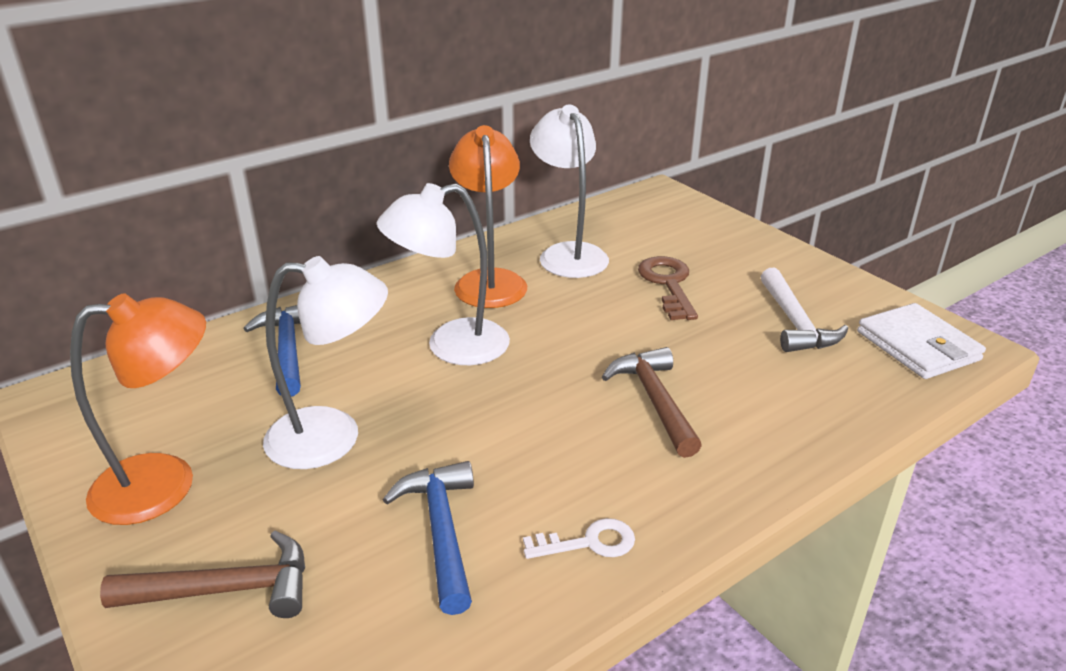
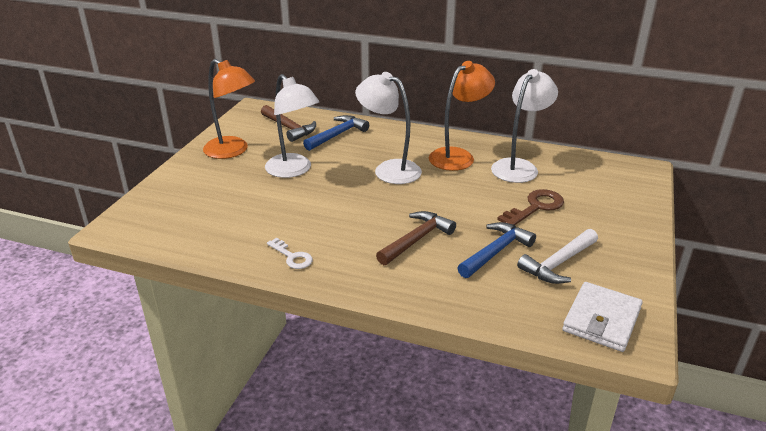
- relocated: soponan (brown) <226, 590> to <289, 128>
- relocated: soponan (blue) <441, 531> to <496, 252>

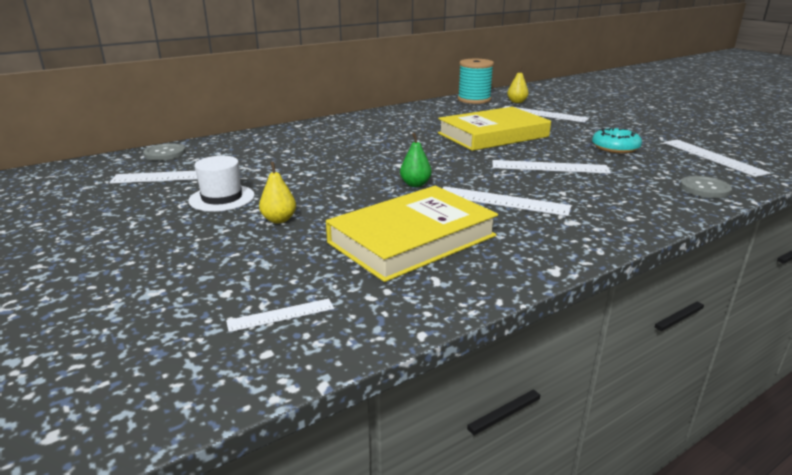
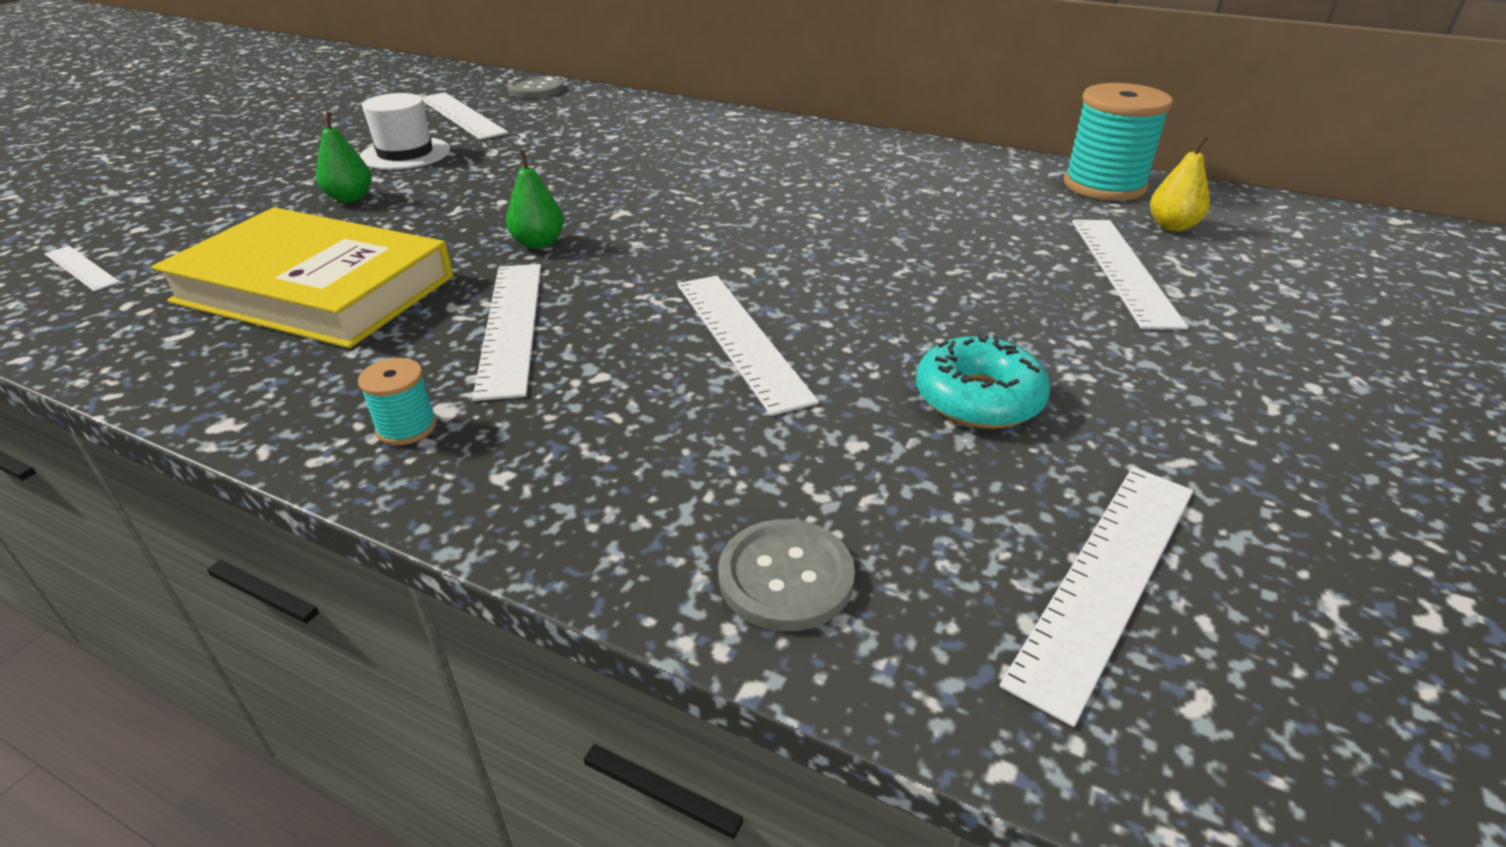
- colour: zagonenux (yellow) <279, 220> to zagonenux (green) <350, 198>
- missing: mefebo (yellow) <493, 135>
- appeared: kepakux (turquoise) <406, 427>

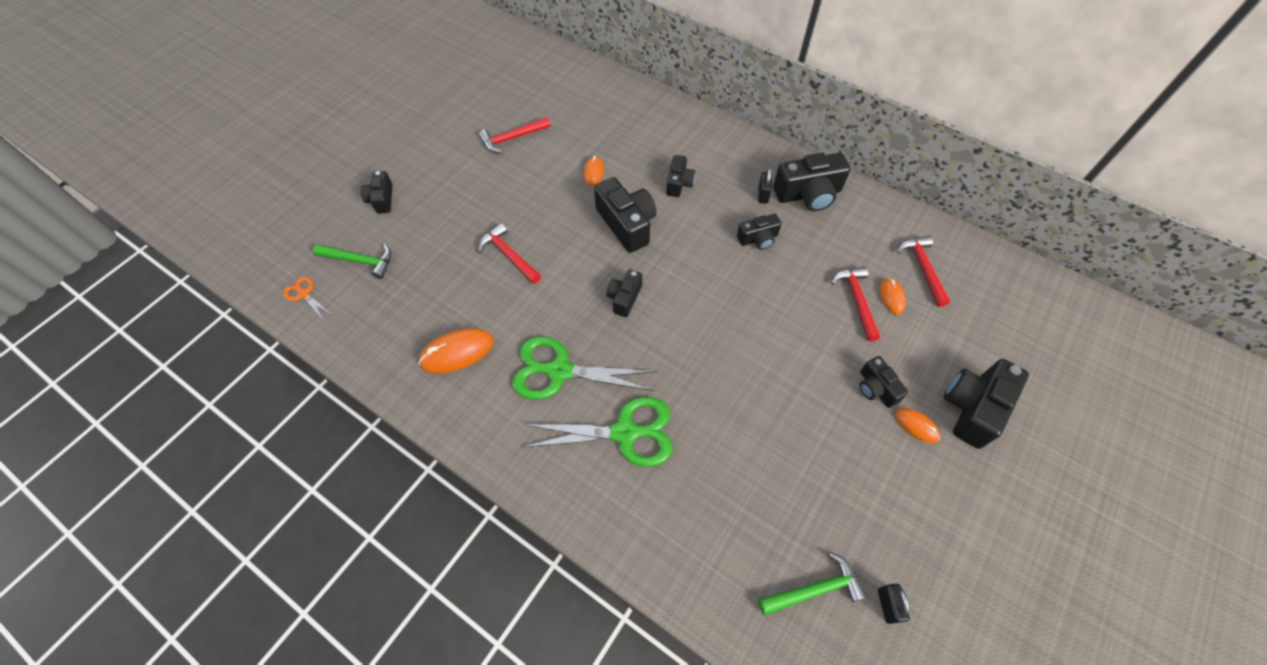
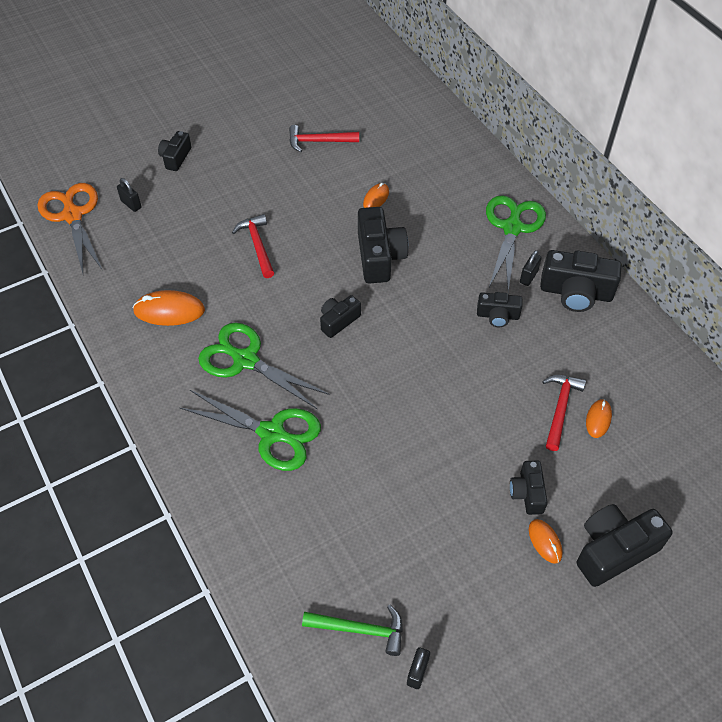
- size: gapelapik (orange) <304, 294> = <73, 215> x2.16
- exchanged: soponan (green) <360, 261> to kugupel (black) <131, 204>
- missing: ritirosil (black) <679, 183>
- missing: soponan (red) <922, 268>
- appeared: gapelapik (green) <512, 228>

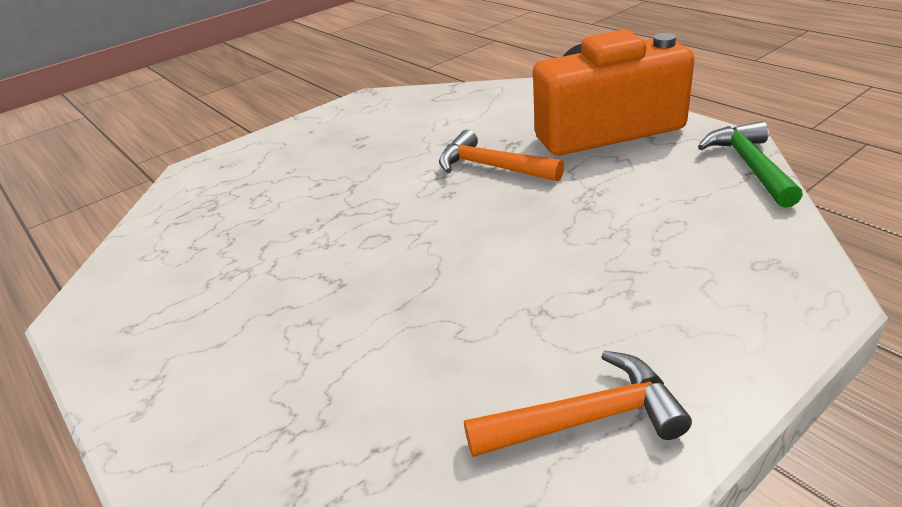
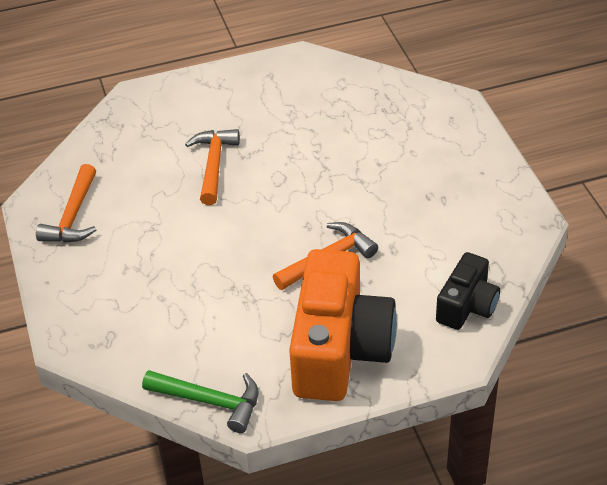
- appeared: soponan (orange) <213, 165>
- appeared: ritirosil (black) <467, 306>

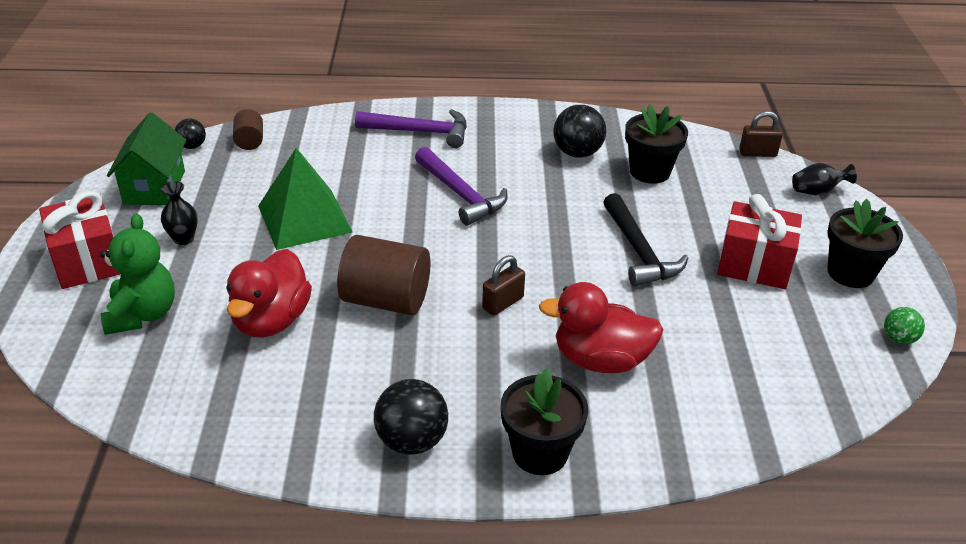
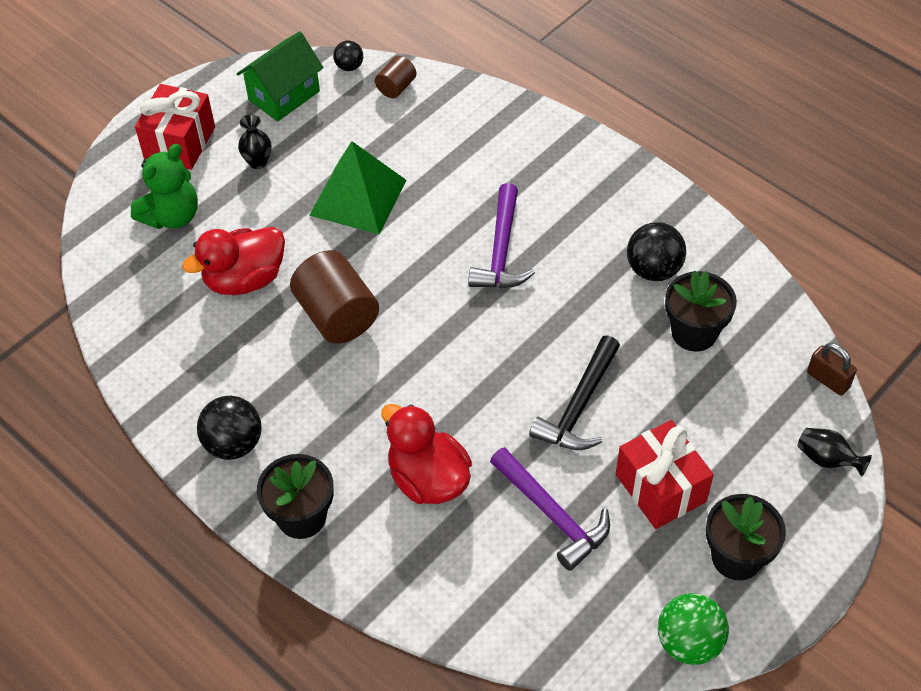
- relocated: soponan (purple) <420, 132> to <552, 515>
- missing: kugupel (brown) <503, 303>
- size: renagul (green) <898, 339> = <689, 642> x1.74

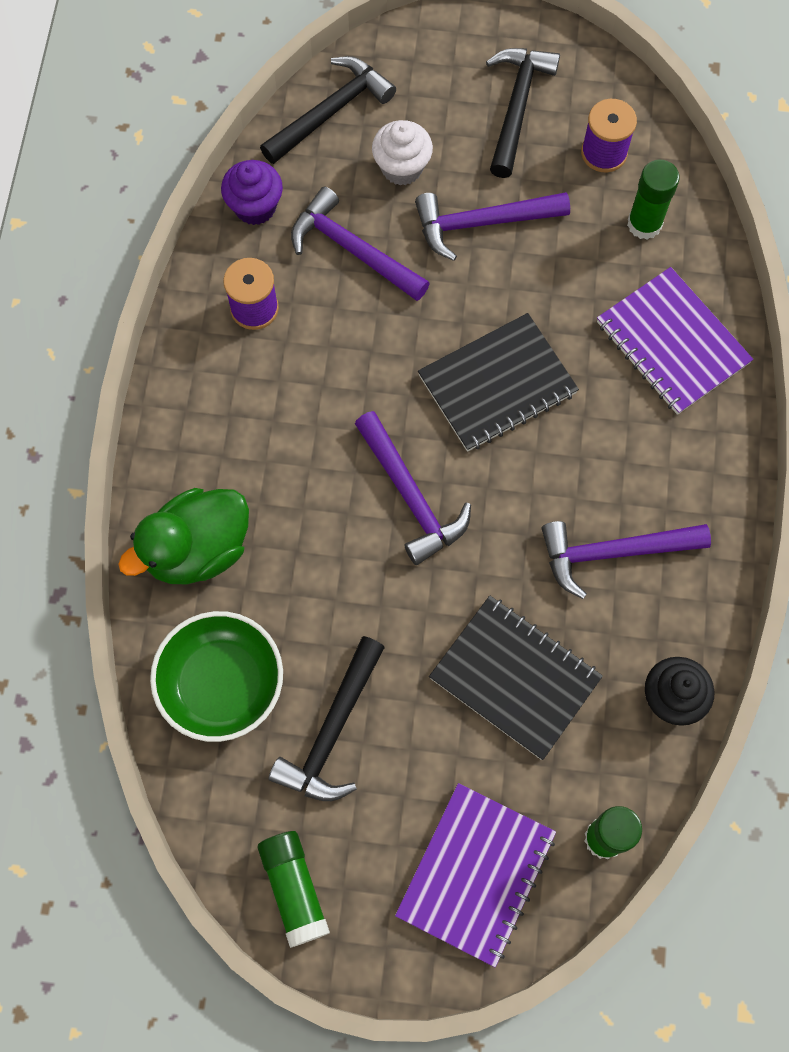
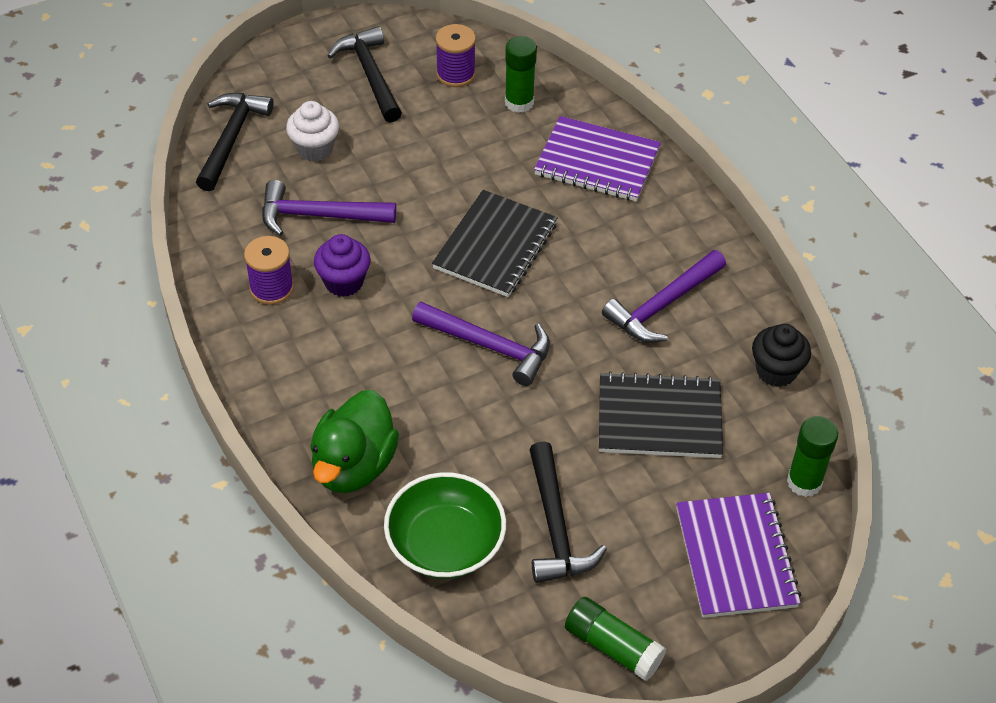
- relocated: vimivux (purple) <255, 207> to <344, 282>
- missing: soponan (purple) <482, 223>

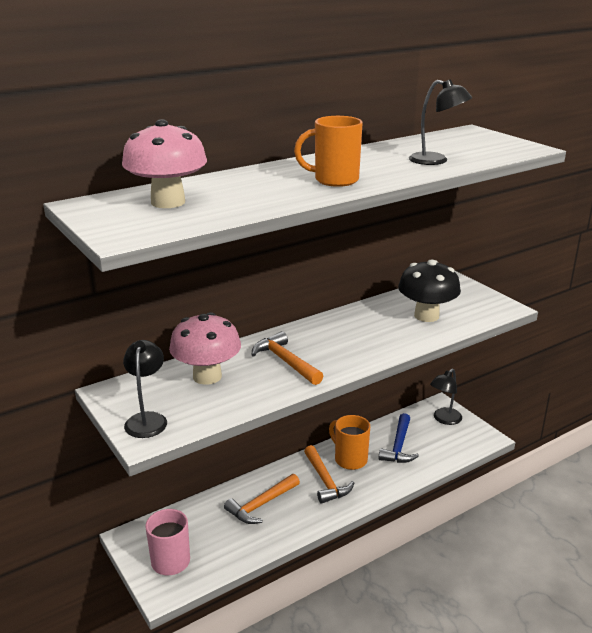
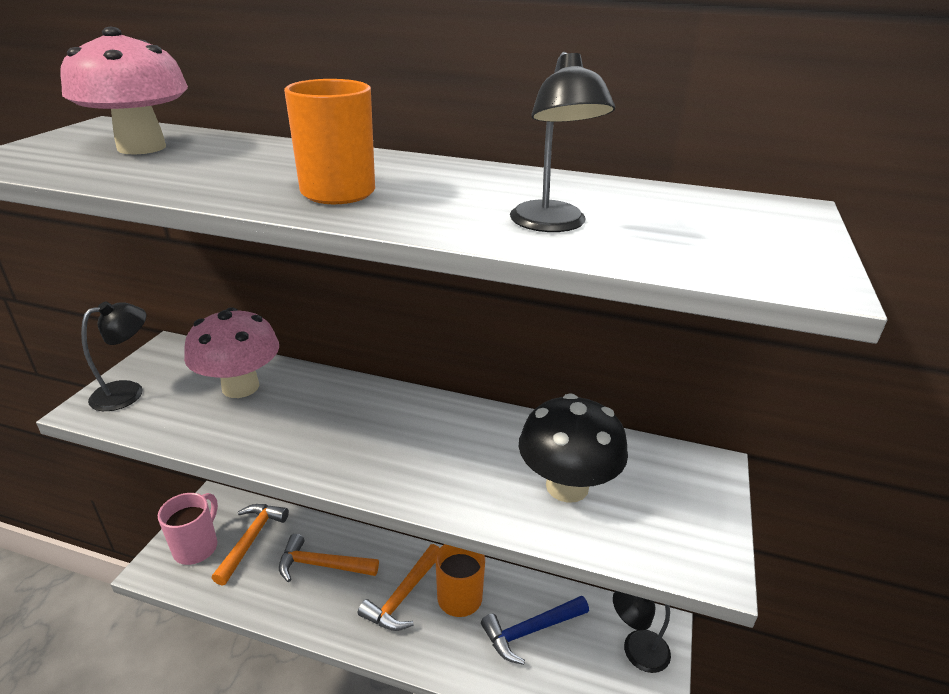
- relocated: soponan (orange) <285, 361> to <251, 539>

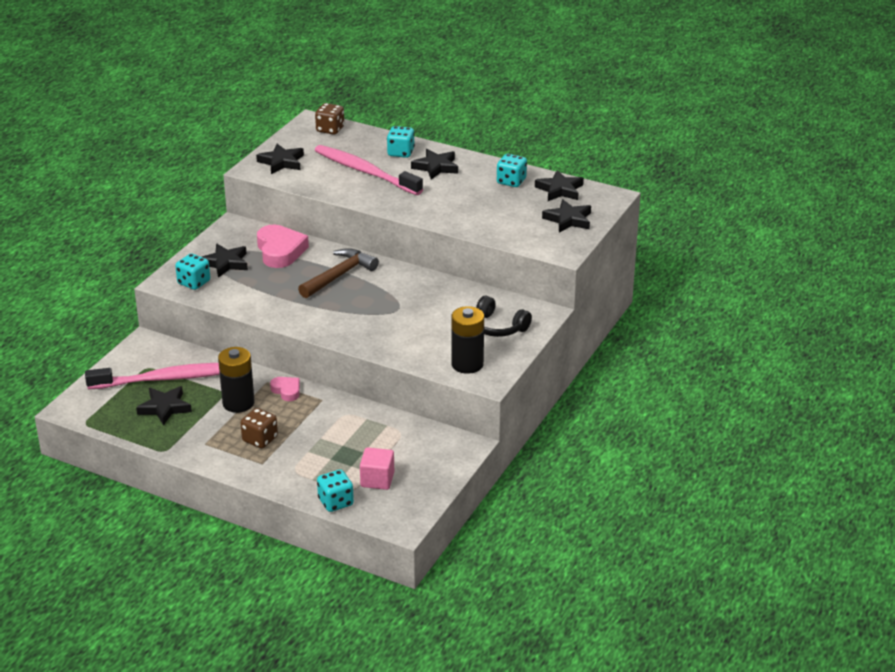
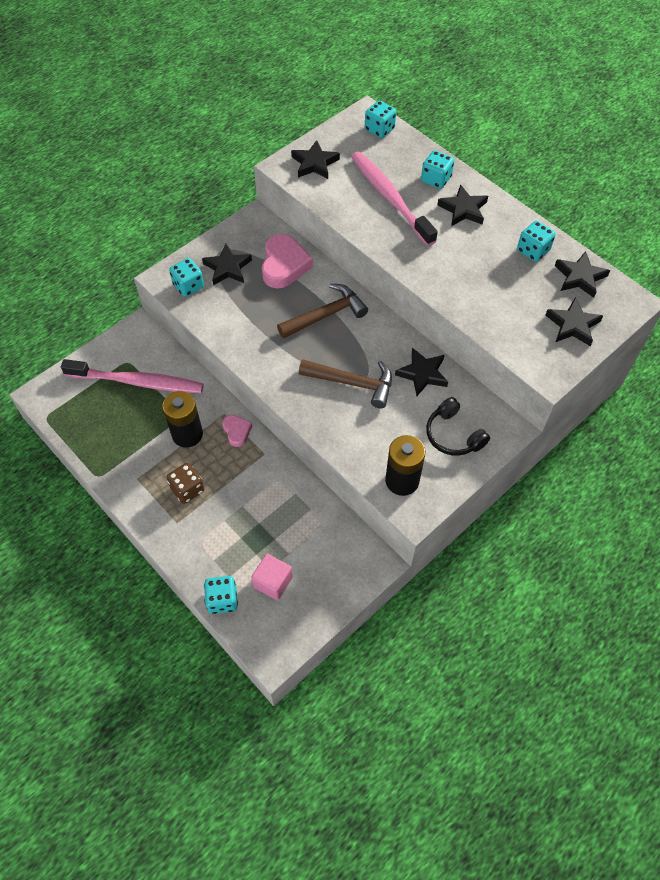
- relocated: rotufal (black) <165, 408> to <422, 374>
- colour: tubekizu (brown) <330, 129> to tubekizu (turquoise) <379, 129>
- appeared: soponan (brown) <353, 383>

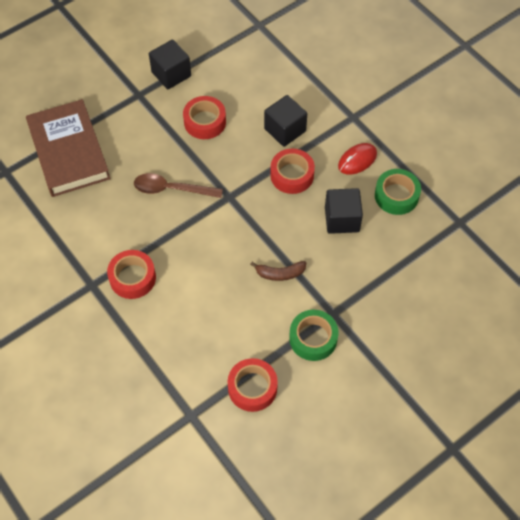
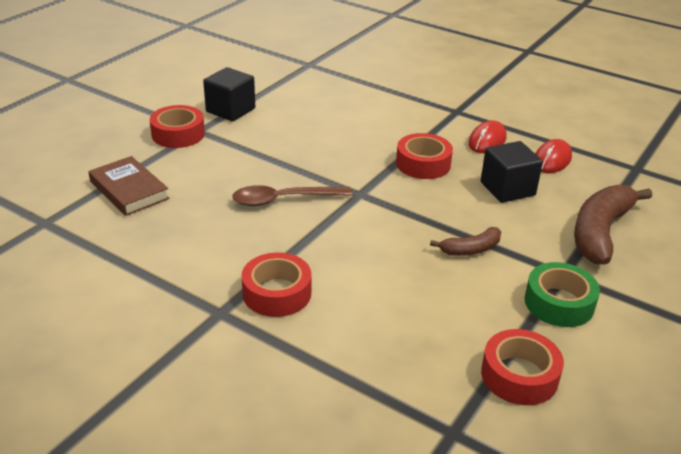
- size: mefebo (brown) <69, 152> = <129, 190> x0.60
- relocated: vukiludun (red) <205, 122> to <178, 134>
- missing: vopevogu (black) <285, 130>
- exchanged: vukiludun (green) <396, 196> to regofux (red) <552, 160>
- appeared: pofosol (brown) <600, 232>

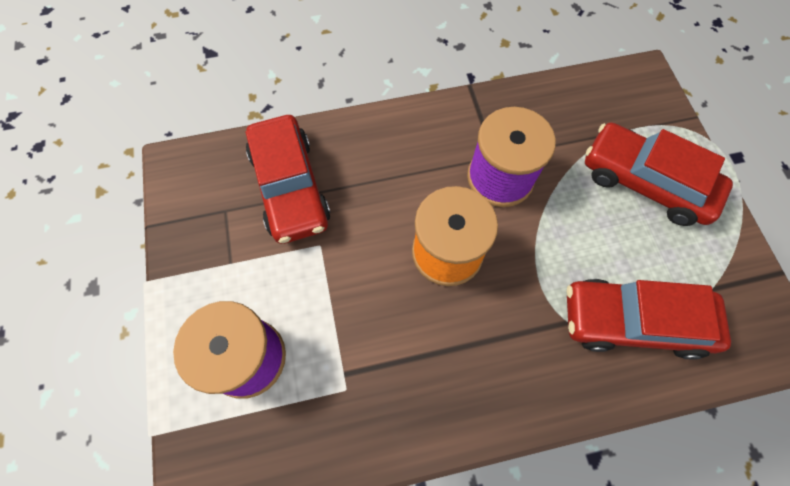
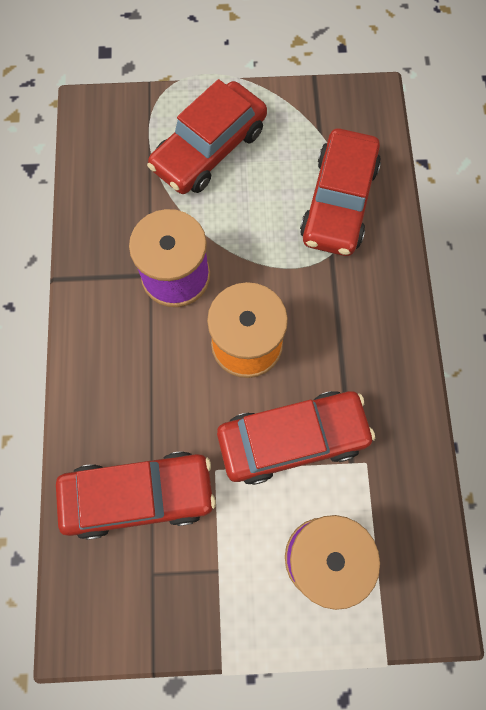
- appeared: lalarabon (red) <292, 439>

